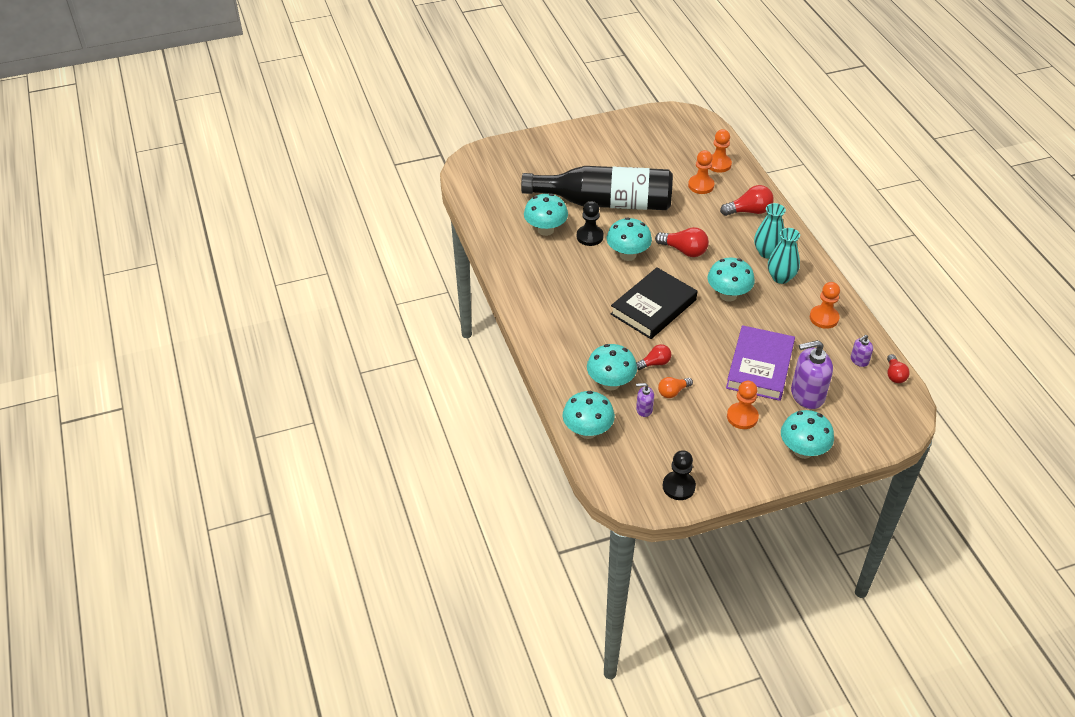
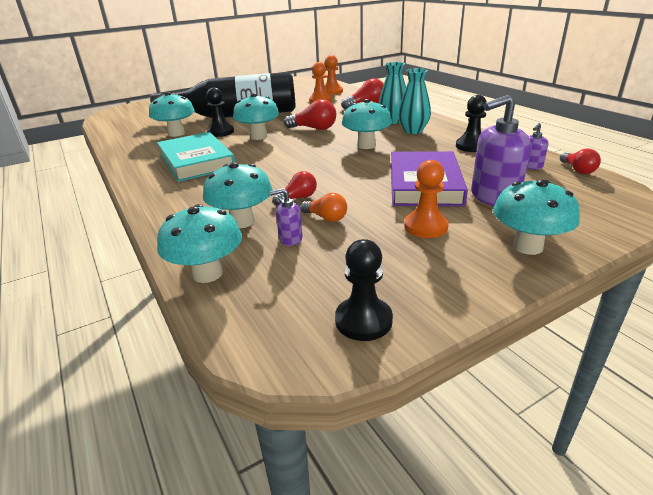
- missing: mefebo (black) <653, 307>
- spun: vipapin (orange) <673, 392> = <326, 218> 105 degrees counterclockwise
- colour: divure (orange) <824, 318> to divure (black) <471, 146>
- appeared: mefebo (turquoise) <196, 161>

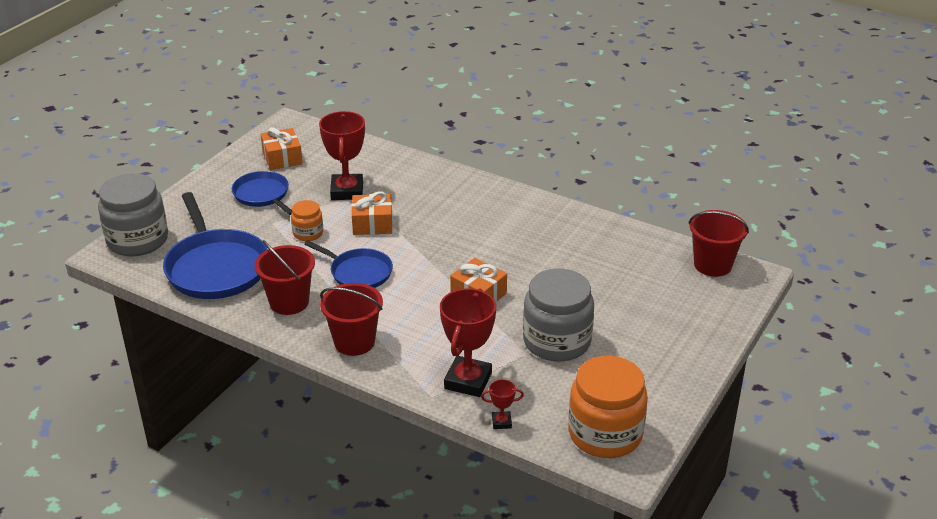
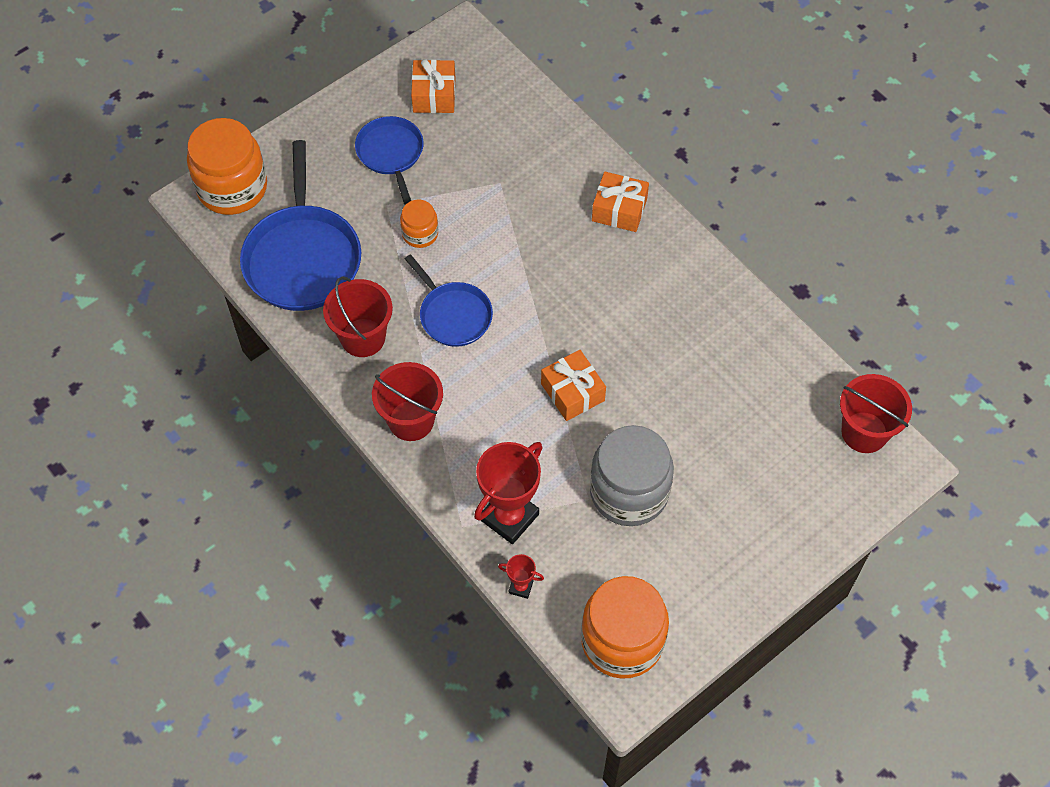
- colour: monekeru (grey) <137, 240> to monekeru (orange) <232, 188>
- missing: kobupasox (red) <347, 191>
- relocated: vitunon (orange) <372, 224> to <619, 210>

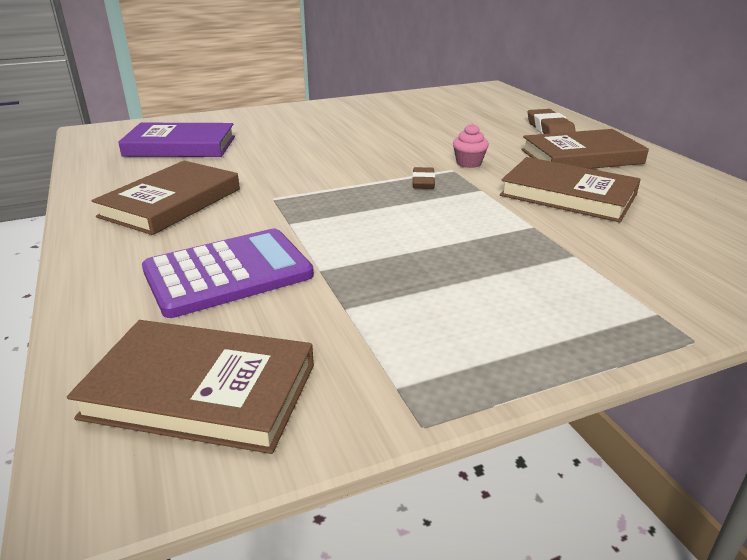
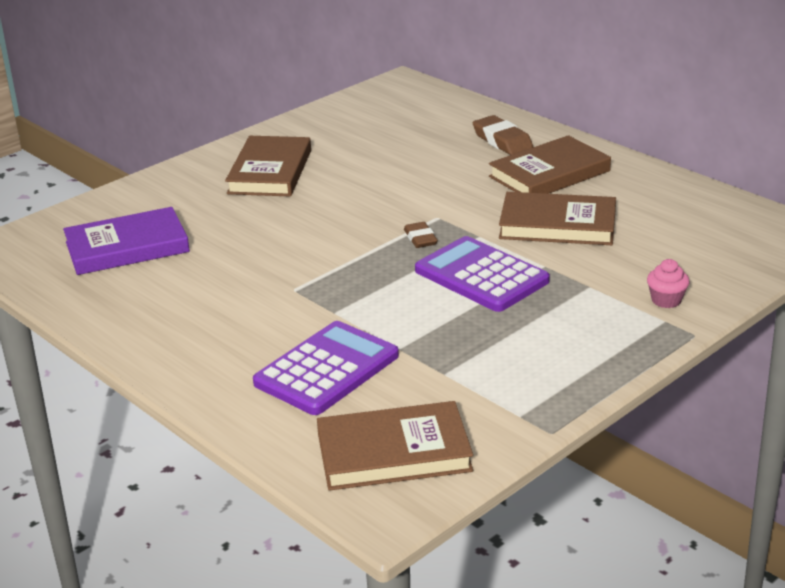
- relocated: mefebo (brown) <171, 203> to <270, 172>
- relocated: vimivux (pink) <468, 163> to <666, 300>
- appeared: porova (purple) <481, 276>

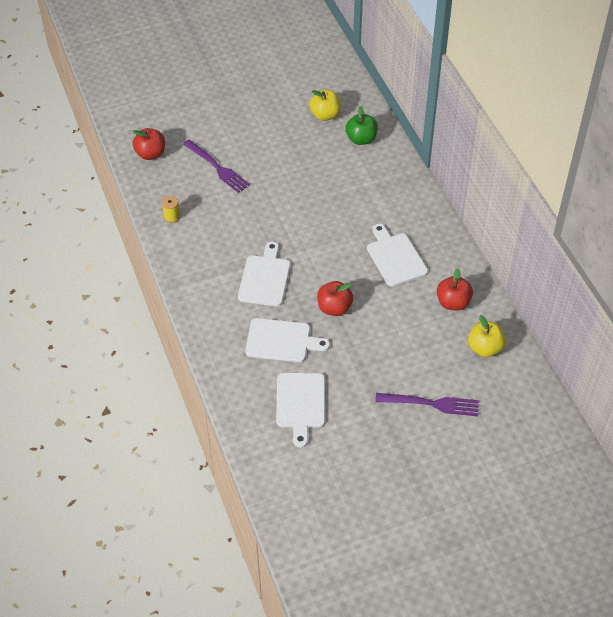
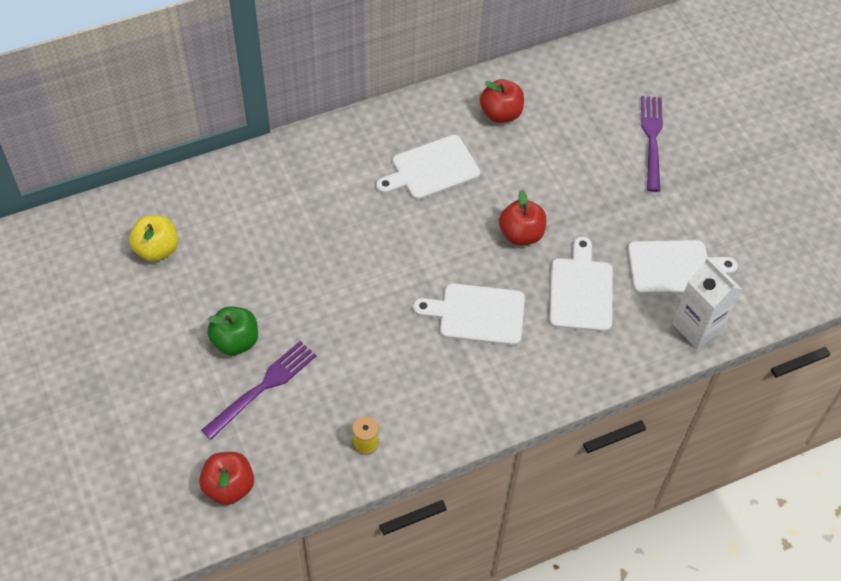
- relocated: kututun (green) <361, 139> to <235, 341>
- missing: kututun (yellow) <485, 348>
- appeared: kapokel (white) <697, 327>

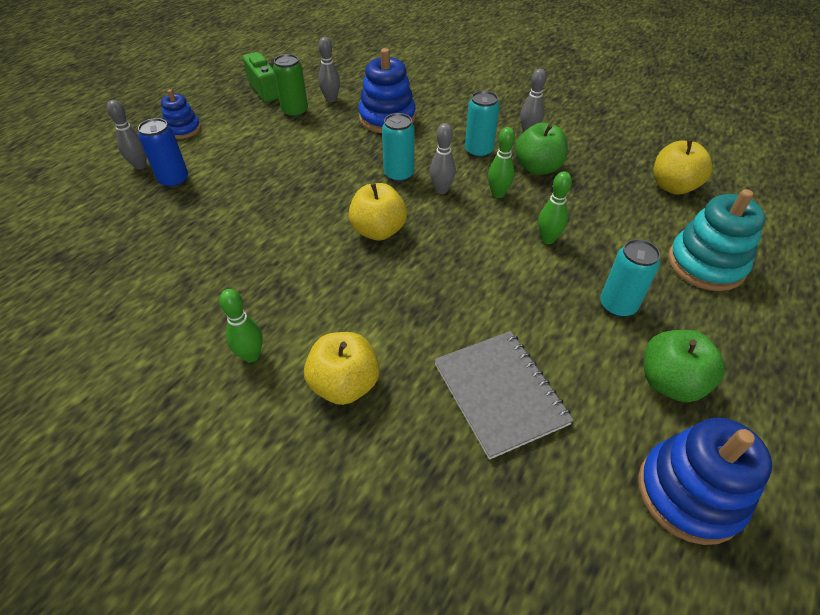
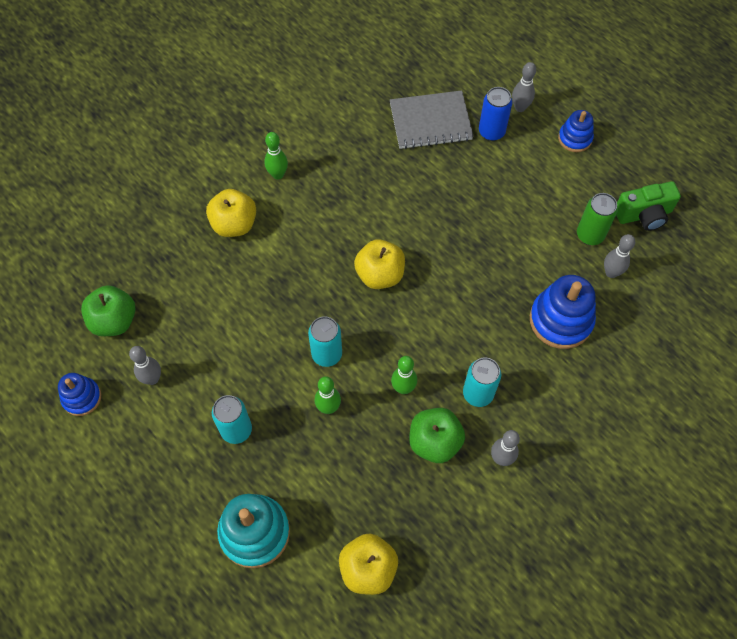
- relocated: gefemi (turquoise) <399, 175> to <327, 354>
- relocated: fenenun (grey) <441, 190> to <152, 379>
- relocated: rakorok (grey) <500, 394> to <430, 121>
- size: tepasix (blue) <689, 493> = <82, 397> x0.59
- relocated: kututun (green) <670, 382> to <114, 321>

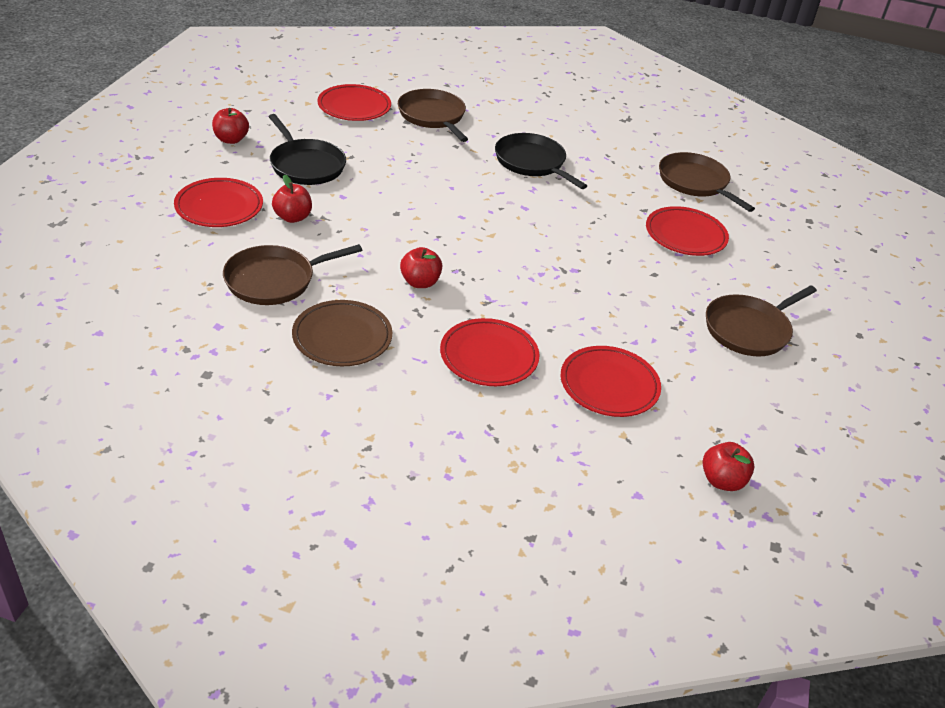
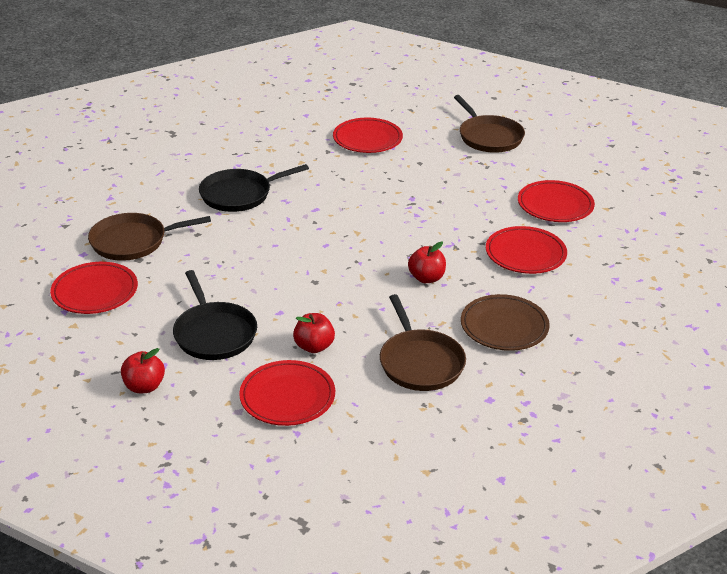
- spun: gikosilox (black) <305, 165> = <214, 333> 90 degrees clockwise
- missing: gikosilox (brown) <695, 183>
- missing: kututun (red) <722, 481>

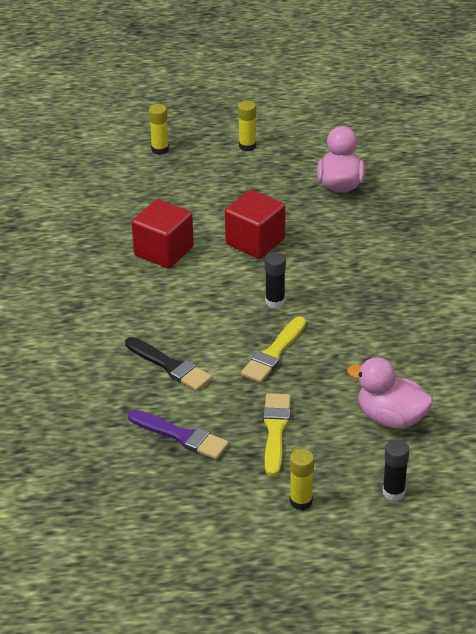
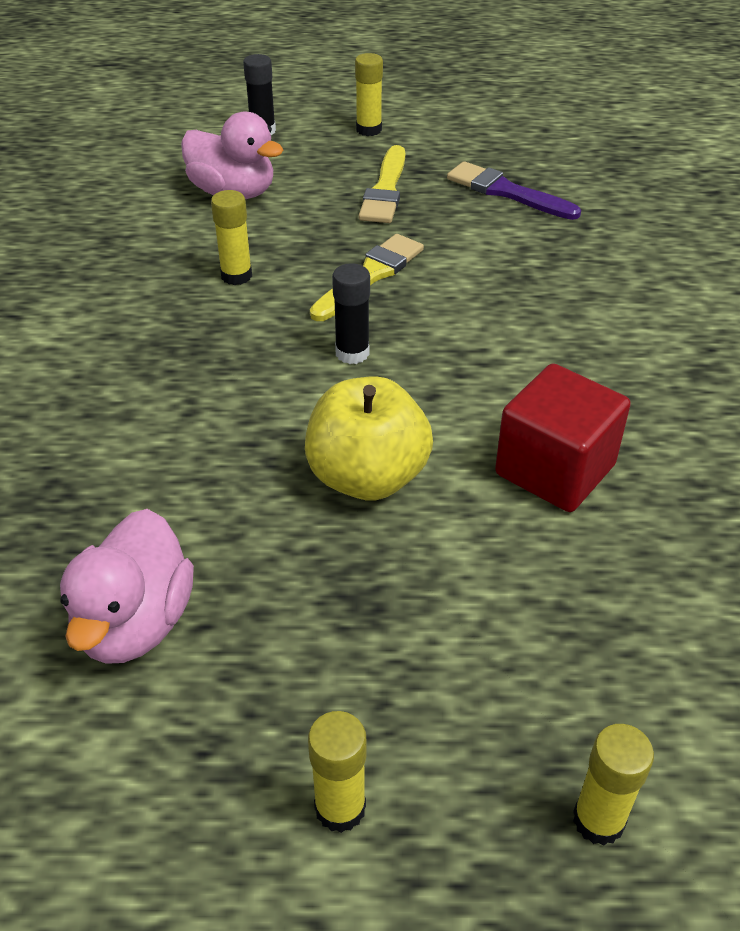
- missing: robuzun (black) <170, 366>
- exchanged: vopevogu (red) <255, 241> to kututun (yellow) <367, 477>
- appeared: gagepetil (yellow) <236, 276>

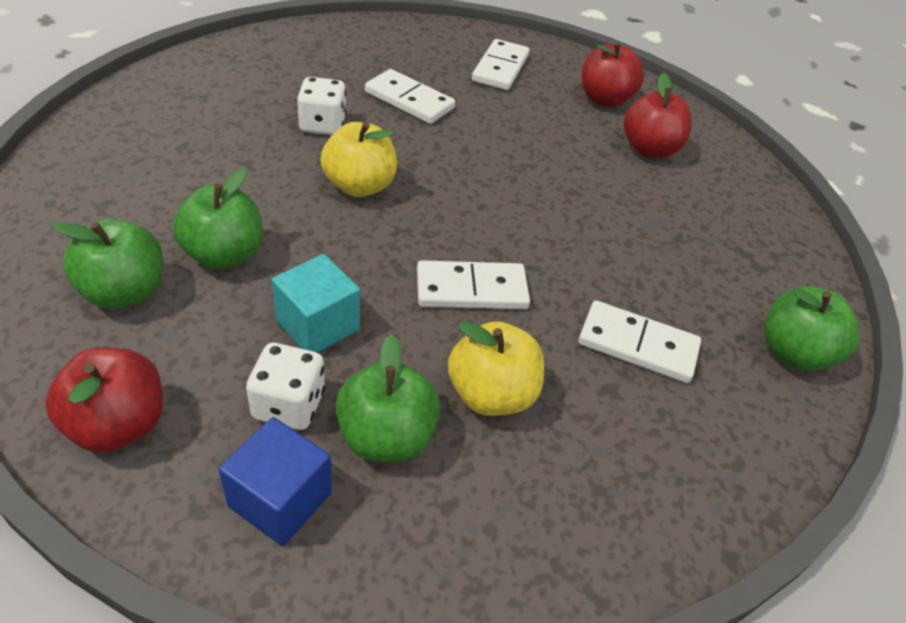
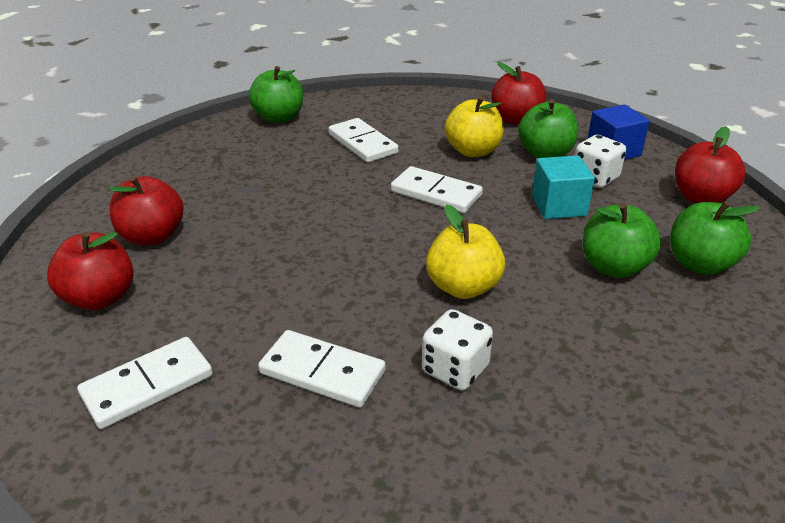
- spun: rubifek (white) <409, 100> = <322, 372> 45 degrees counterclockwise
- appeared: kututun (red) <516, 119>

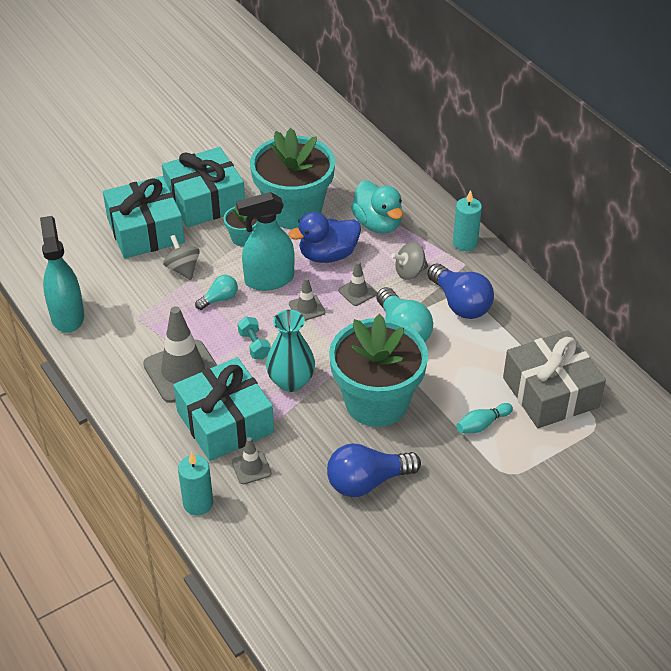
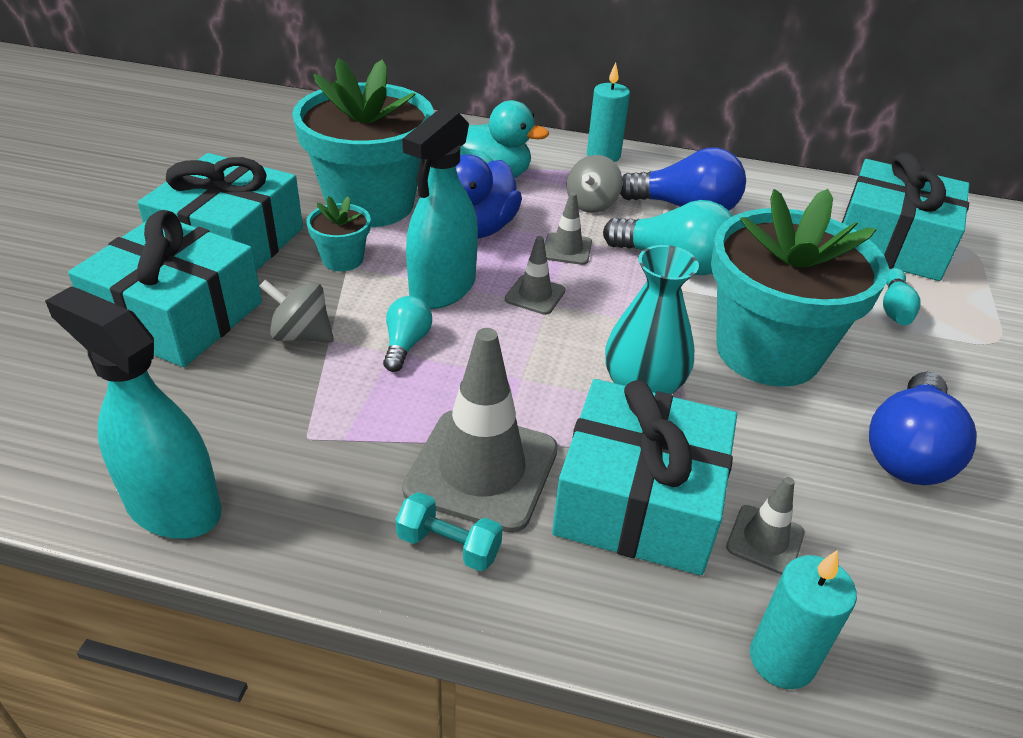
- relocated: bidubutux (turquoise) <254, 345> to <449, 546>
- colour: vitunon (grey) <550, 392> to vitunon (turquoise) <891, 243>

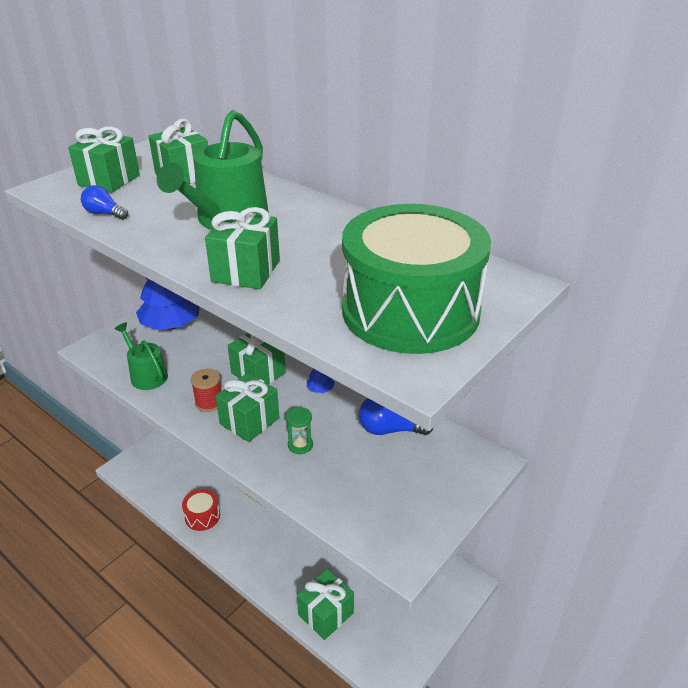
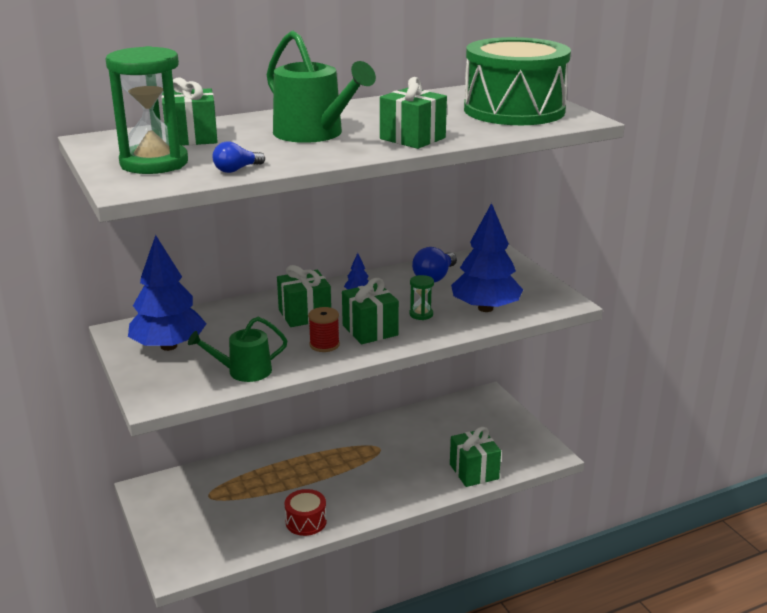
- exchanged: vitunon (green) <109, 180> to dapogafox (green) <154, 163>
- appeared: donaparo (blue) <485, 308>

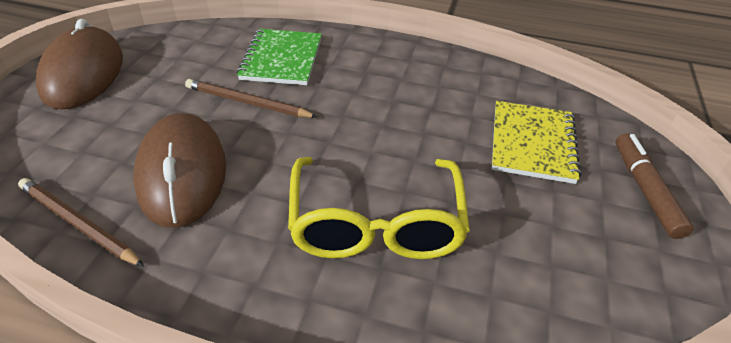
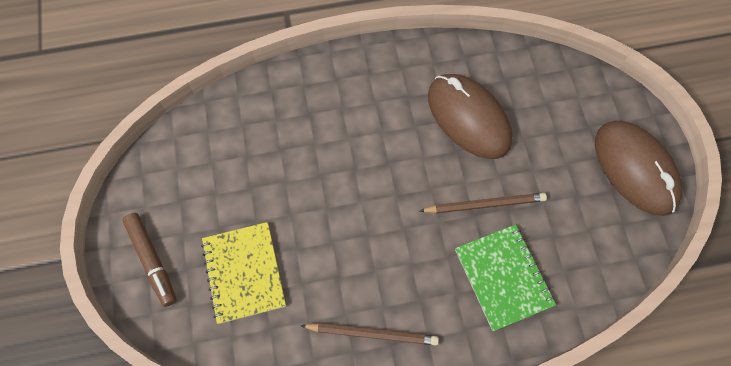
- relocated: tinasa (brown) <78, 224> to <372, 333>
- missing: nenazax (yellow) <376, 223>

